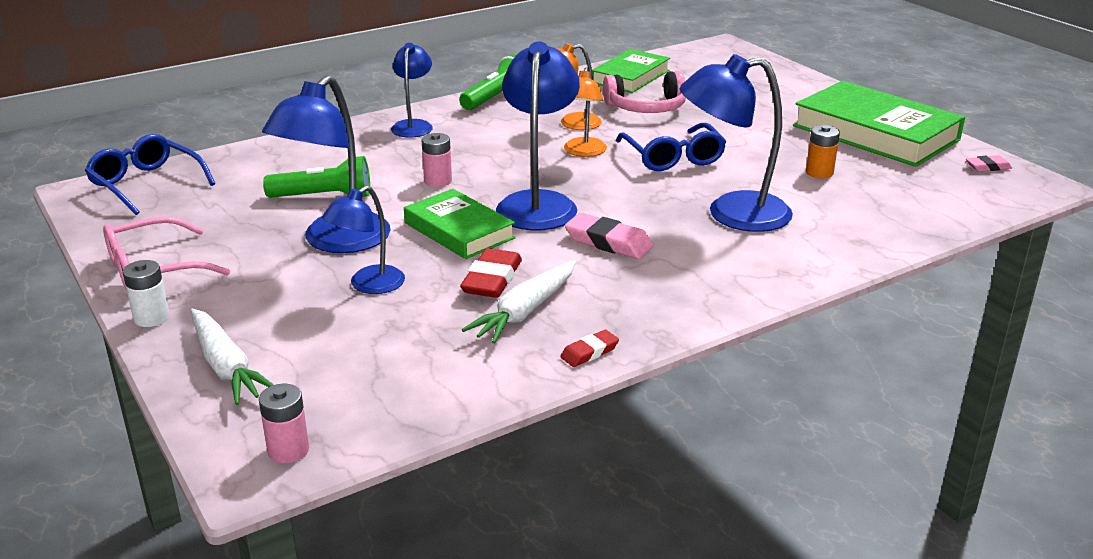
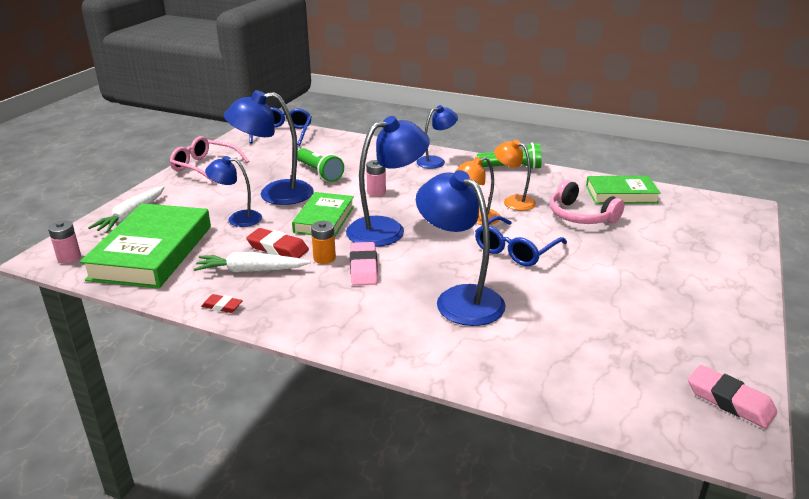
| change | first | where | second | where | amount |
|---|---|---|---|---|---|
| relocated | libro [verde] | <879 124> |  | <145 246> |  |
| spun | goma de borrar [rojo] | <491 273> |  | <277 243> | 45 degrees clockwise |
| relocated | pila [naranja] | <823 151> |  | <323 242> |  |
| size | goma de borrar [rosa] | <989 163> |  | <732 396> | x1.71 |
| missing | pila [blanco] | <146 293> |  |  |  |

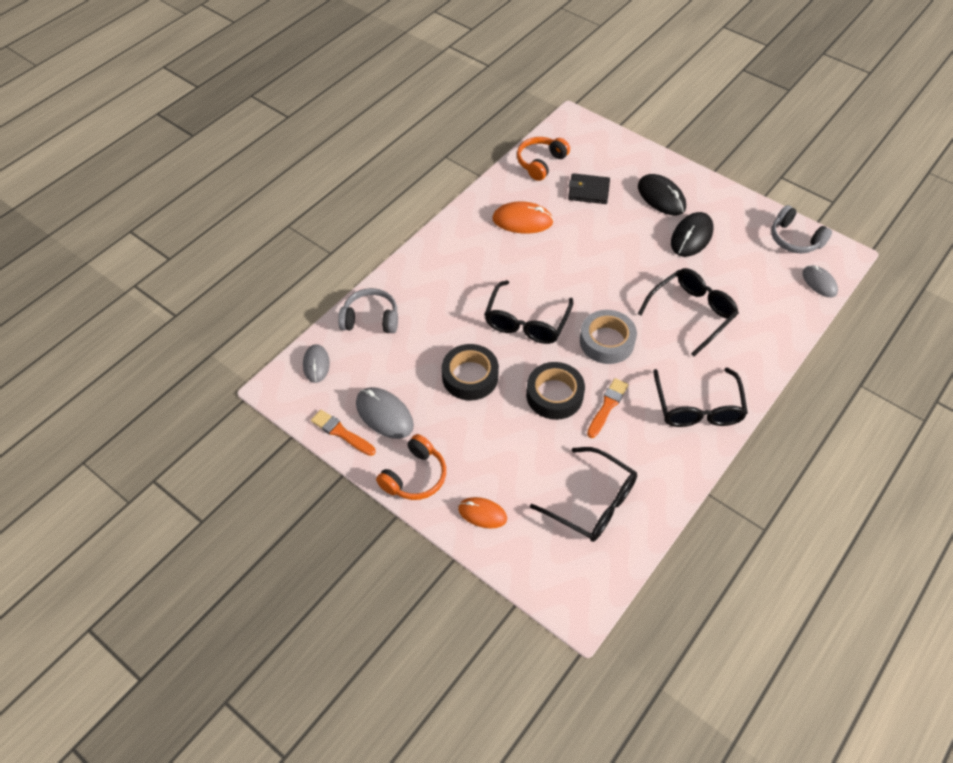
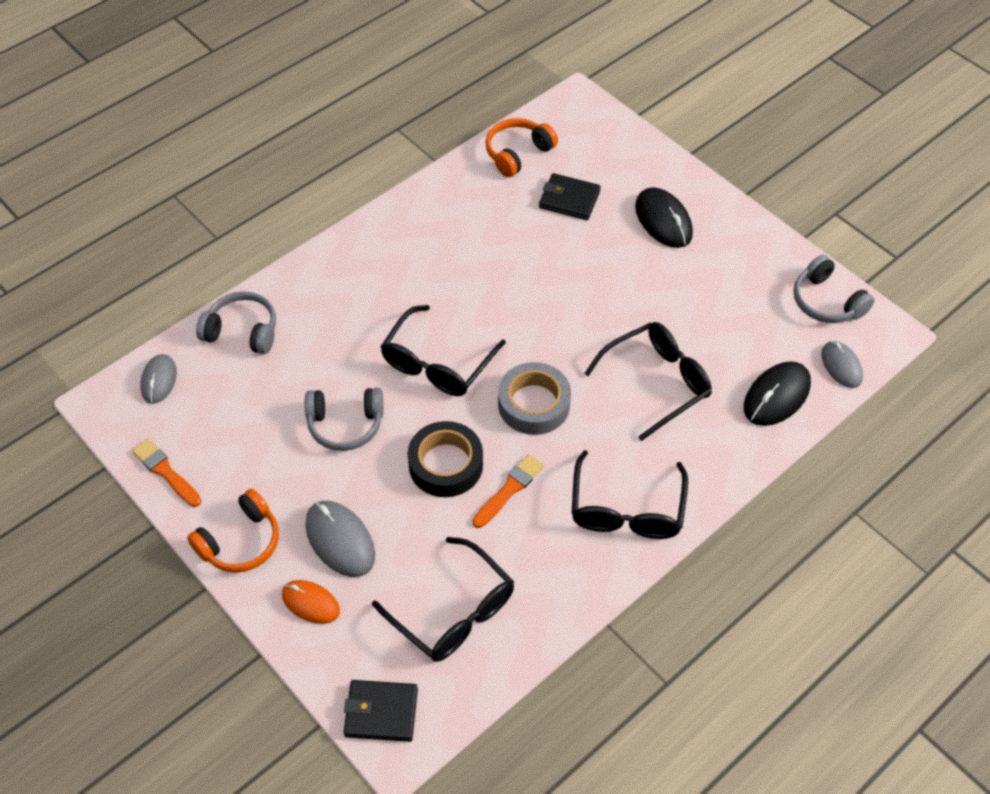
| change | first | where | second | where | amount |
|---|---|---|---|---|---|
| exchanged | cinta adhesiva [negro] | <470 372> | auriculares [gris] | <344 419> |  |
| relocated | ratón [gris] | <385 413> |  | <340 539> |  |
| appeared |  |  | cartera [negro] | <381 711> |  |
| relocated | ratón [negro] | <692 234> |  | <777 393> |  |
| missing | ratón [naranja] | <523 217> |  |  |  |

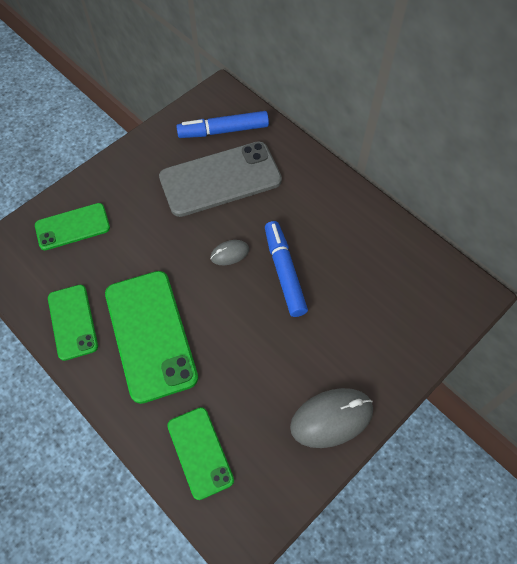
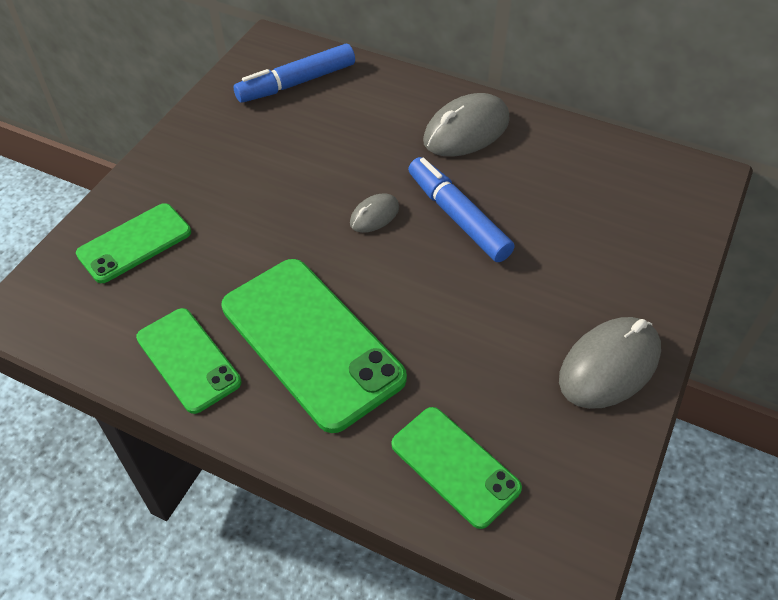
| change | first | where | second | where | amount |
|---|---|---|---|---|---|
| appeared |  |  | ratón [gris] | <466 125> |  |
| missing | móvil [gris] | <220 179> |  |  |  |

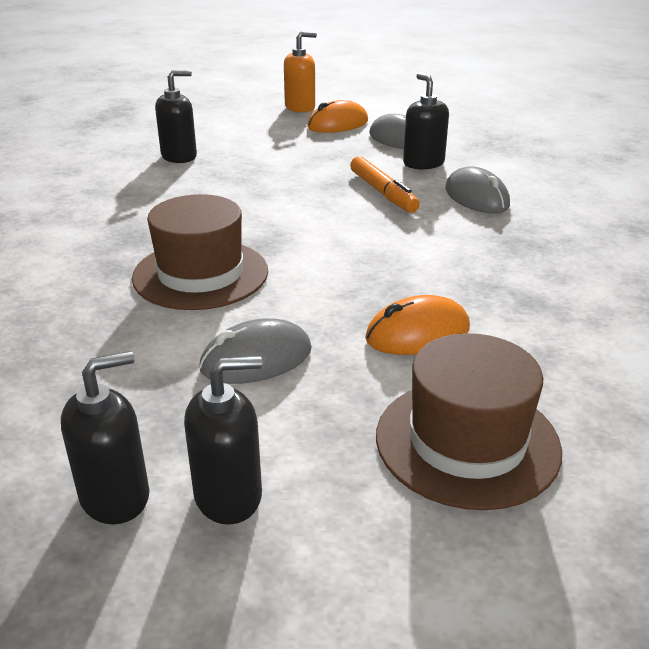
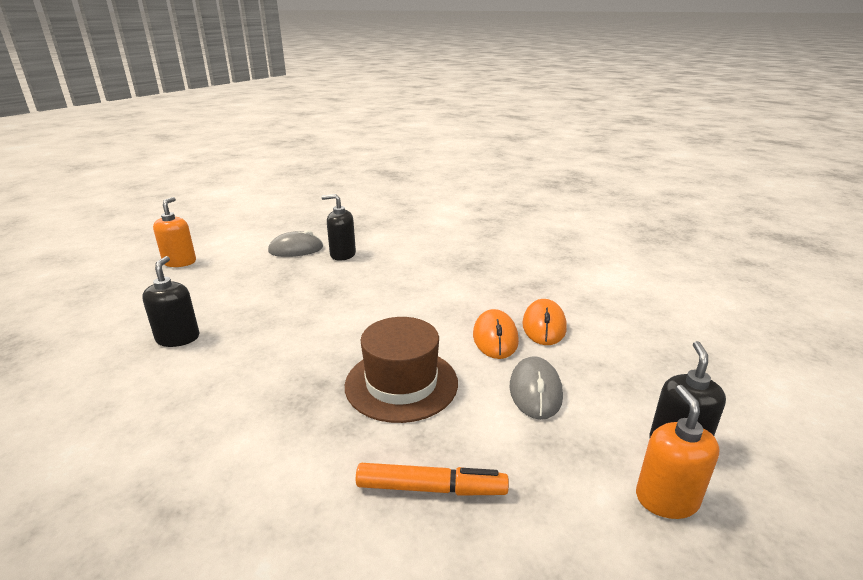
| change | first | where | second | where | amount |
|---|---|---|---|---|---|
| relocated | rotulador [naranja] | <385 184> |  | <432 479> |  |
| relocated | ratón [naranja] | <337 116> |  | <496 334> |  |
| colour | dispensador de jabón [negro] | <105 437> | dispensador de jabón [naranja] | <678 452> |  |
| missing | sombrero [marrón] | <469 421> |  |  |  |
| missing | ratón [gris] | <477 190> |  |  |  |

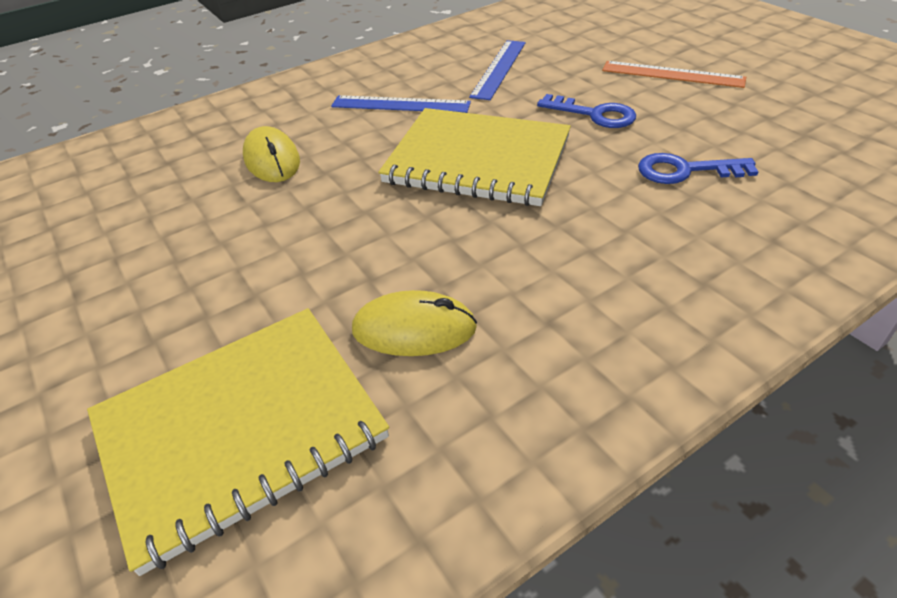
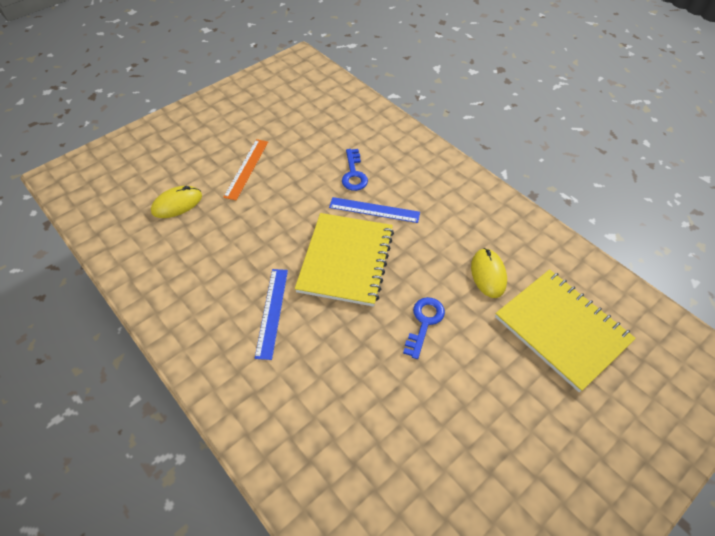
| change | first | where | second | where | amount |
|---|---|---|---|---|---|
| relocated | ratón [amarillo] | <271 154> |  | <176 202> |  |
| relocated | regla [azul] | <497 70> |  | <374 210> |  |
| relocated | llave [azul] | <586 111> |  | <424 328> |  |

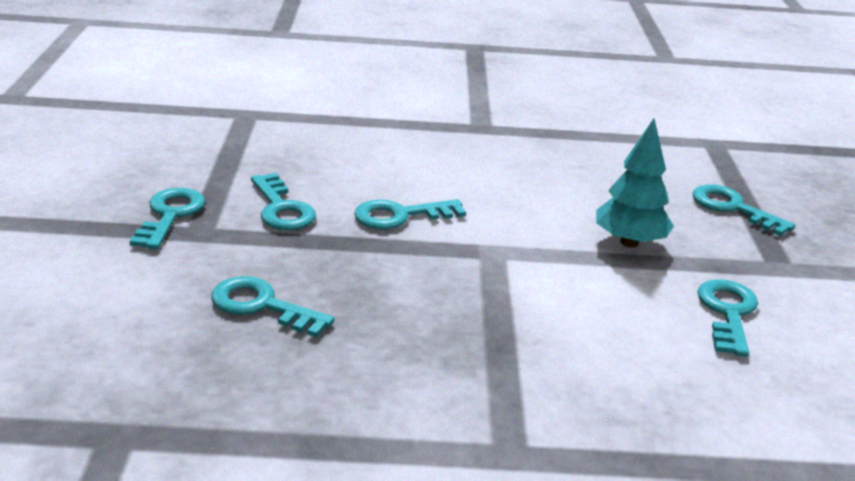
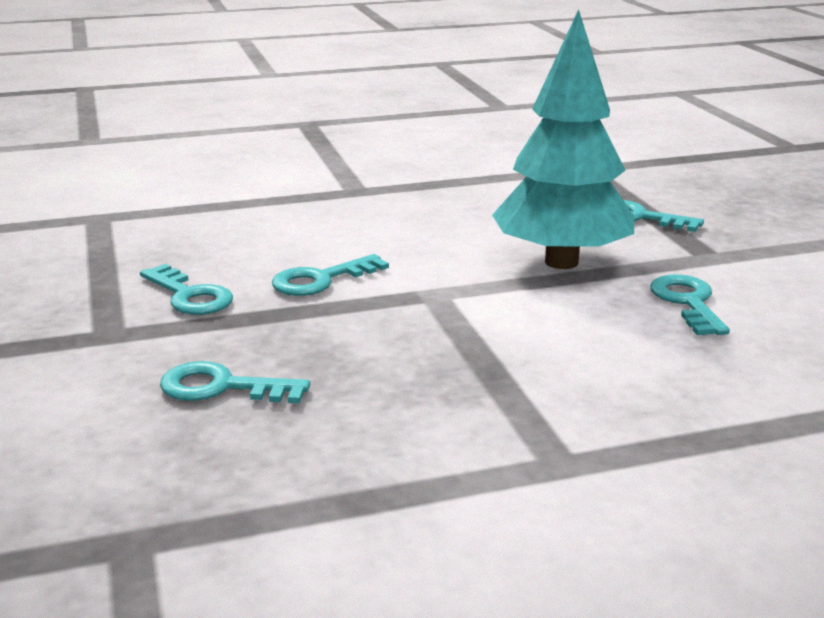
| change | first | where | second | where | amount |
|---|---|---|---|---|---|
| size | árbol [turquesa] | <635 183> |  | <563 139> | x1.75 |
| missing | llave [turquesa] | <167 218> |  |  |  |

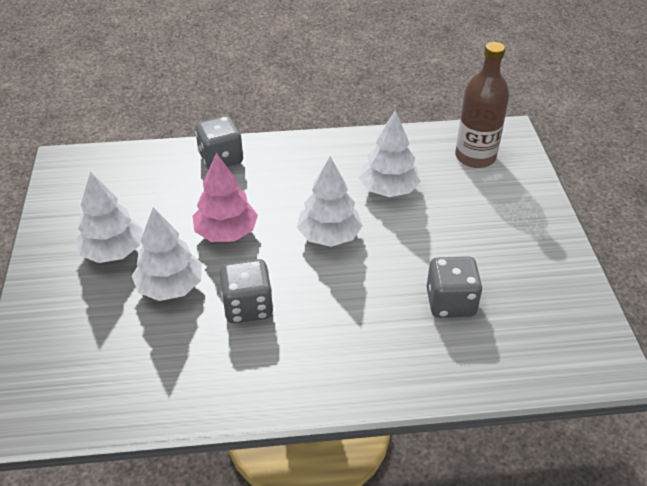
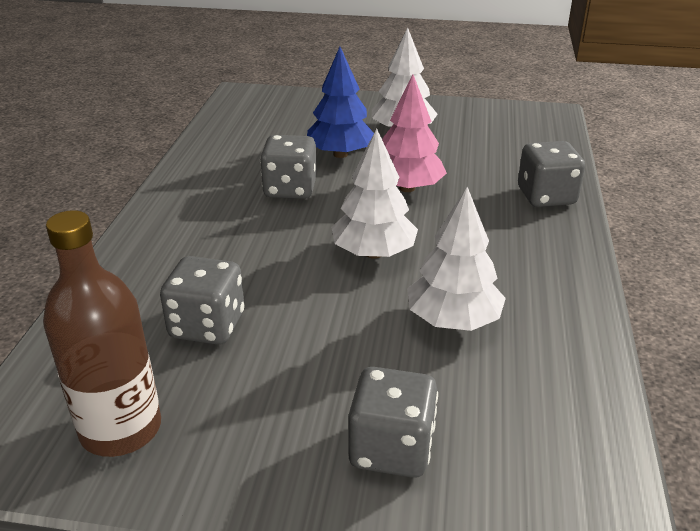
| change | first | where | second | where | amount |
|---|---|---|---|---|---|
| relocated | botella [marrón] | <482 105> |  | <102 333> |  |
| colour | árbol [blanco] | <167 254> | árbol [azul] | <340 102> |  |
| appeared |  |  | dado [gris] | <393 422> |  |

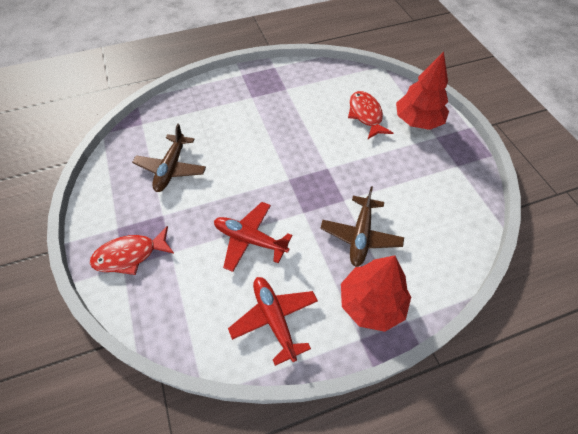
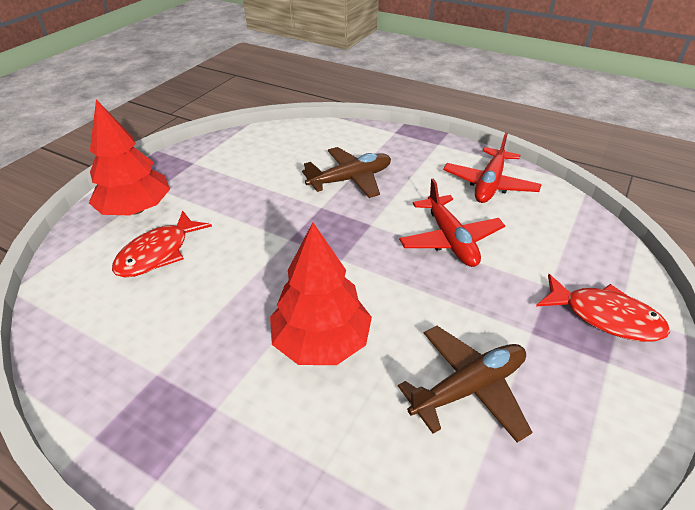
| change | first | where | second | where | amount |
|---|---|---|---|---|---|
| relocated | árbol [rojo] | <376 293> |  | <321 293> |  |

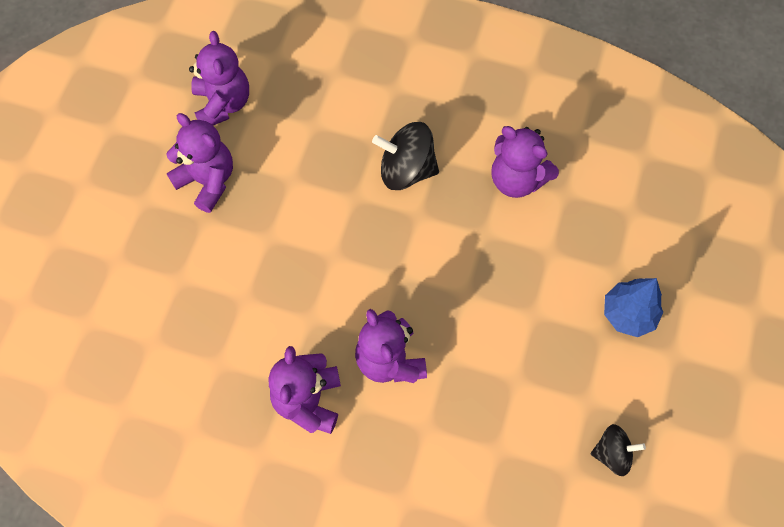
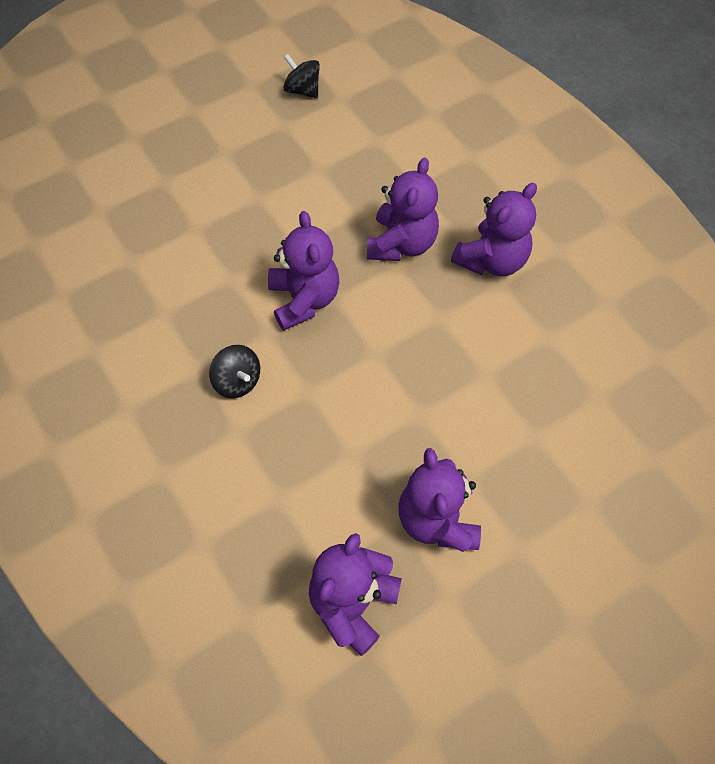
| change | first | where | second | where | amount |
|---|---|---|---|---|---|
| size | peonza [negro] | <405 156> |  | <234 371> | x0.62 |
| relocated | osito [morado] | <525 162> |  | <304 271> |  |
| missing | árbol [azul] | <633 307> |  |  |  |

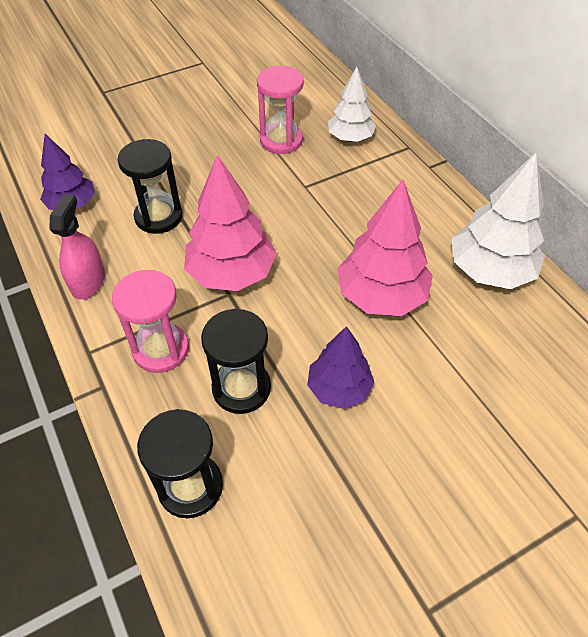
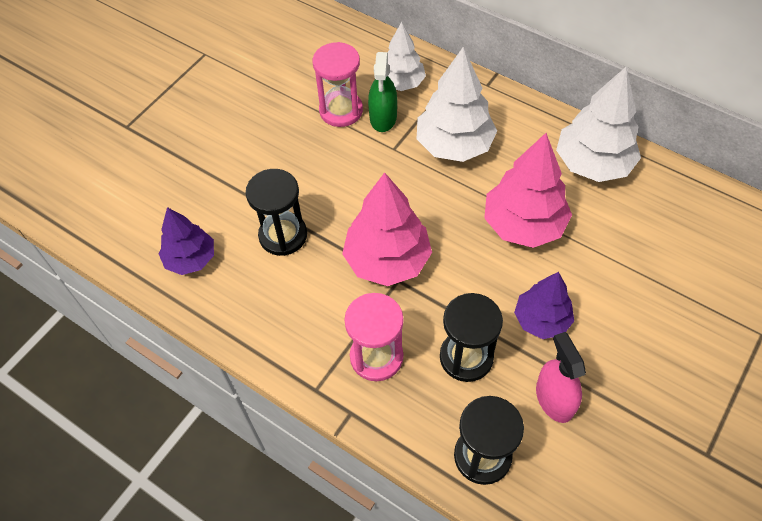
| change | first | where | second | where | amount |
|---|---|---|---|---|---|
| appeared |  |  | pulverizador [verde] | <382 92> |  |
| appeared |  |  | árbol [blanco] | <457 104> |  |
| relocated | pulverizador [rosa] | <77 247> |  | <561 377> |  |

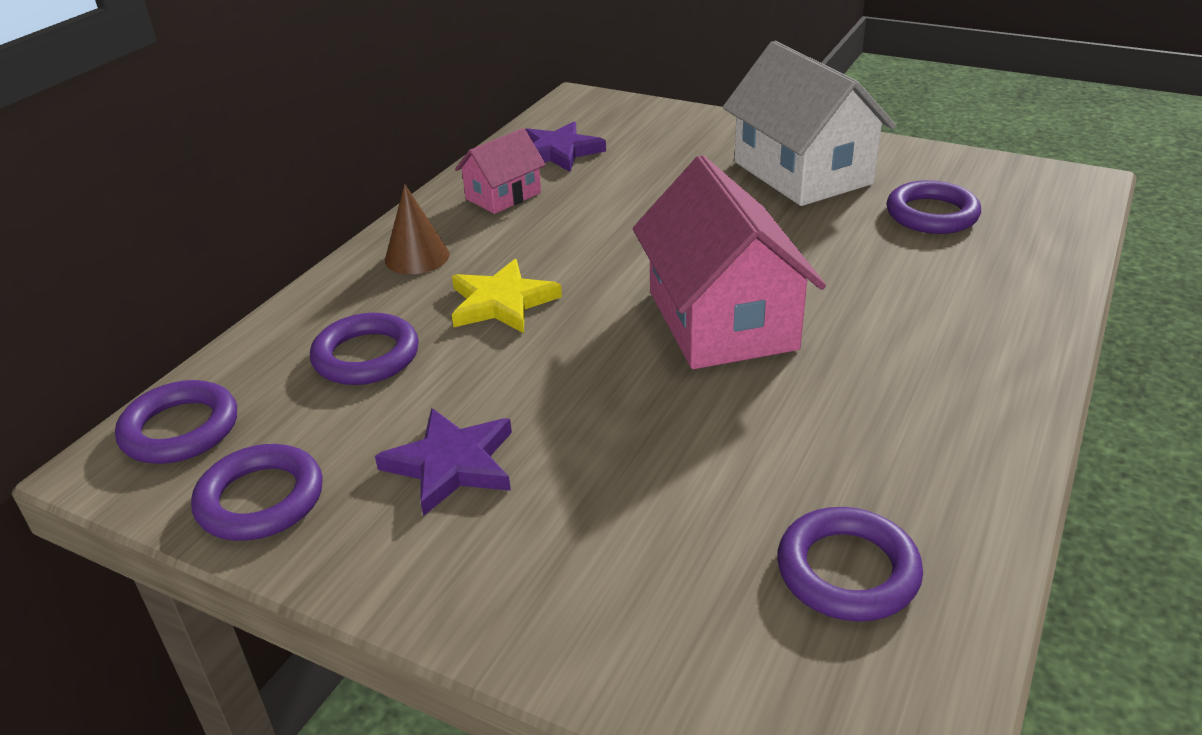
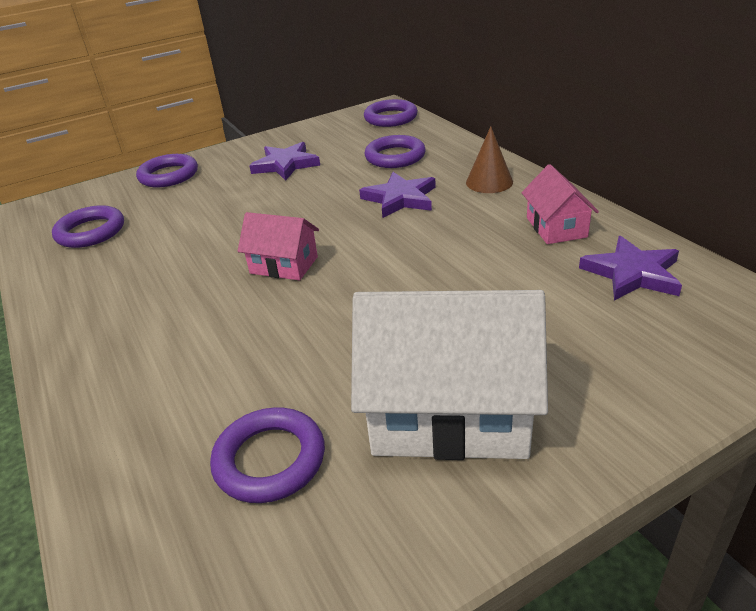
| change | first | where | second | where | amount |
|---|---|---|---|---|---|
| relocated | anillo [morado] | <257 492> |  | <167 170> |  |
| size | casa [rosa] | <729 262> |  | <278 246> | x0.52 |
| colour | estrella [amarillo] | <507 296> | estrella [morado] | <397 195> |  |

